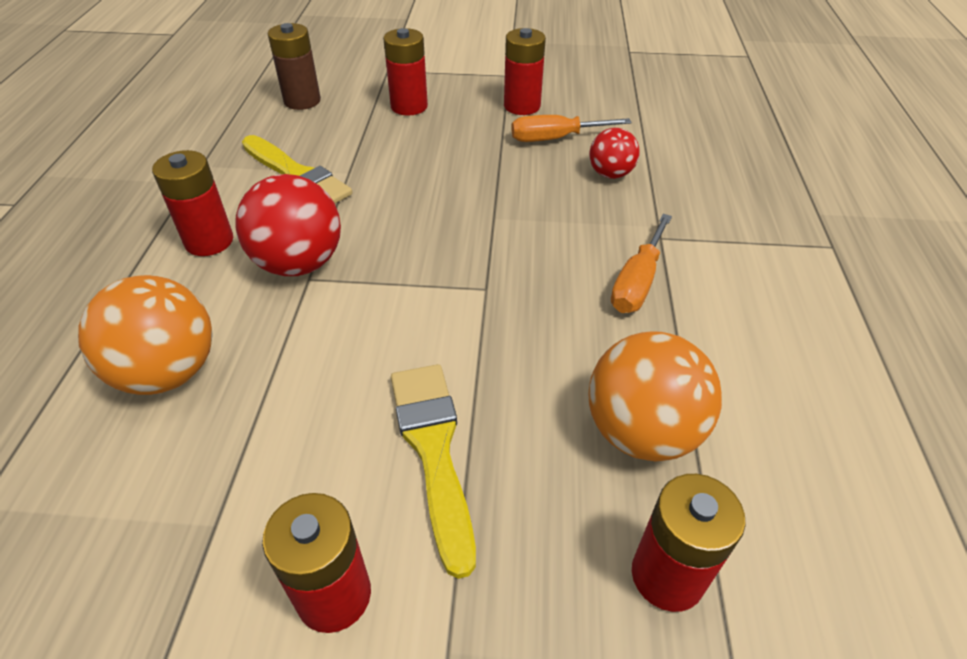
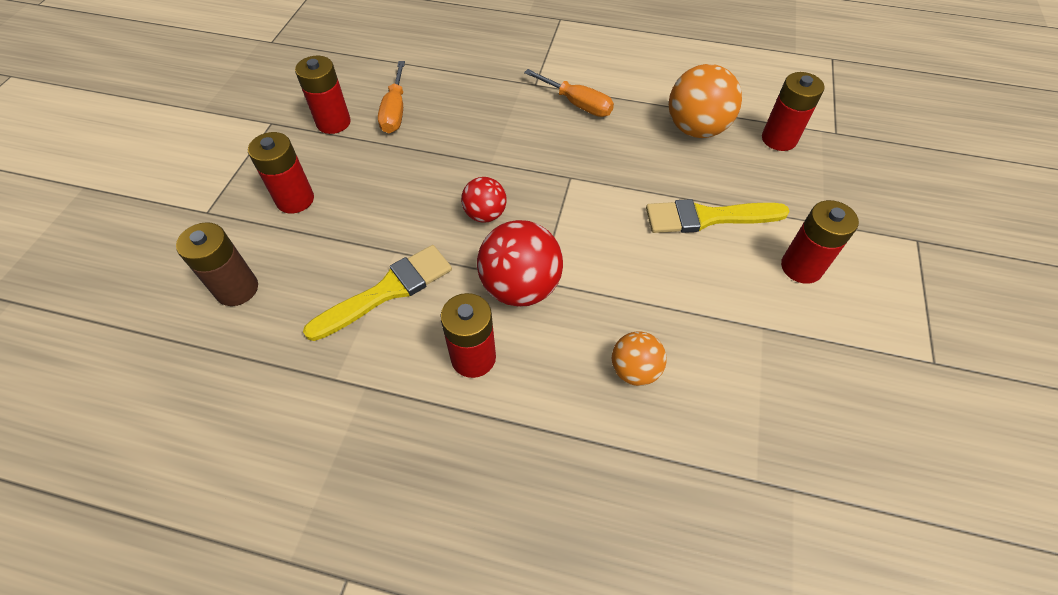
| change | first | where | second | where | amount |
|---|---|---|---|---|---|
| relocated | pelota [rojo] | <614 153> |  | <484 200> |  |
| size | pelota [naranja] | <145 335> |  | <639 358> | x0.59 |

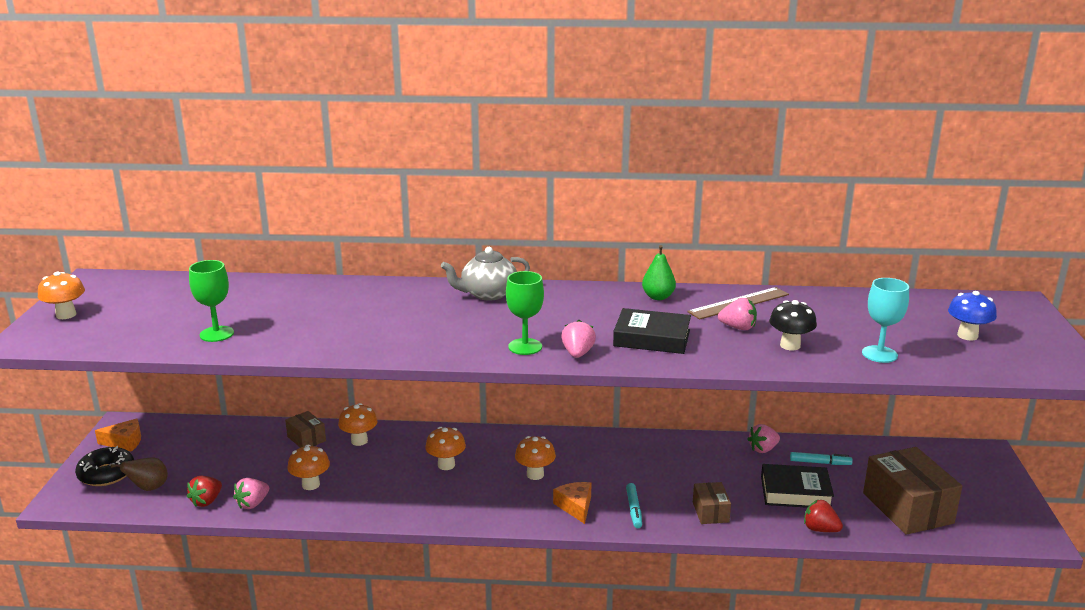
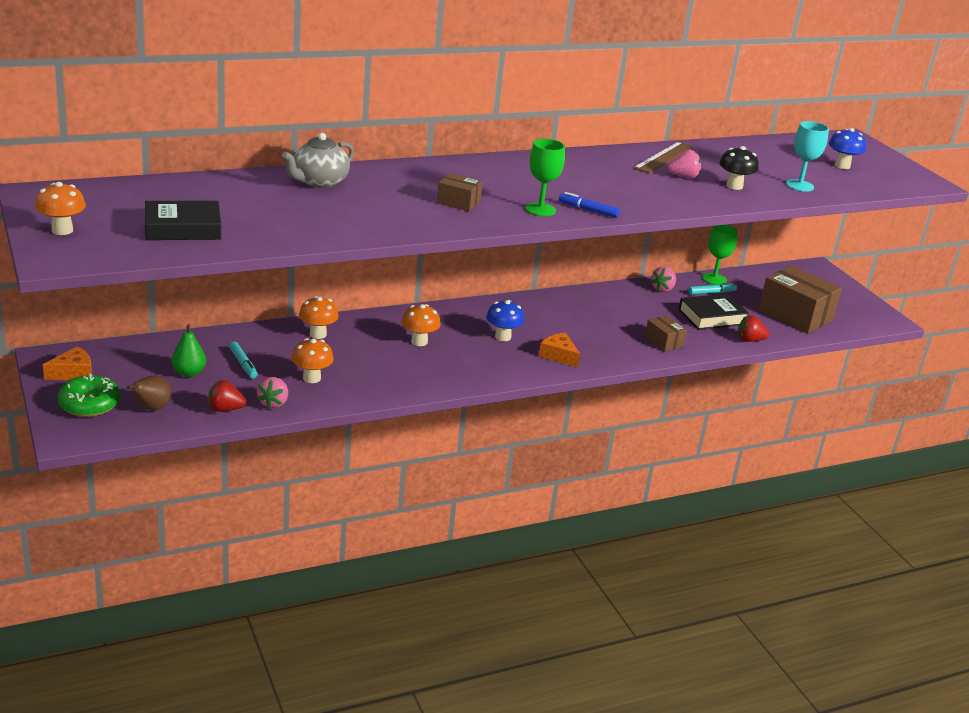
| change | first | where | second | where | amount |
|---|---|---|---|---|---|
| colour | rosquilla [negro] | <104 466> | rosquilla [verde] | <88 395> |  |
| relocated | libro [negro] | <652 331> |  | <183 220> |  |
| relocated | pera [verde] | <659 272> |  | <189 350> |  |
| spun | fresa [rojo] | <204 491> |  | <227 396> | 90 degrees clockwise |
| relocated | rotulador [turquesa] | <634 505> |  | <243 359> |  |
| relocated | tetera [gris] | <485 274> |  | <318 160> |  |
| relocated | caja [marrón] | <305 429> |  | <460 192> |  |
| colour | seta [naranja] | <535 458> | seta [azul] | <505 320> |  |
| exchanged | fresa [rosa] | <578 339> | rotulador [azul] | <589 205> |  |
| relocated | copa [verde] | <211 301> |  | <720 255> |  |

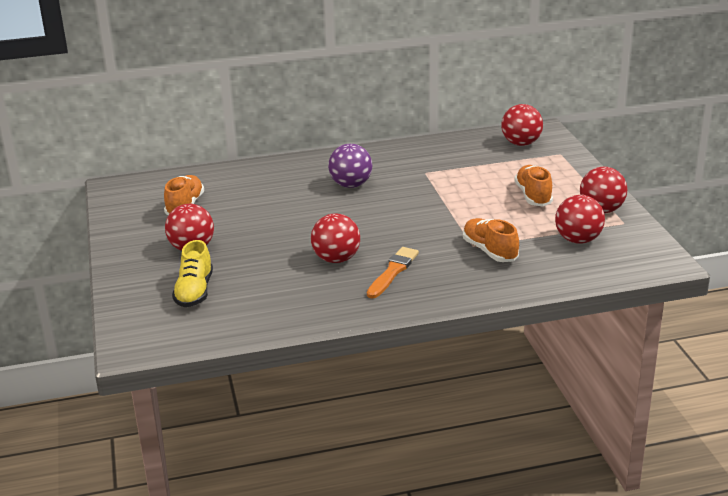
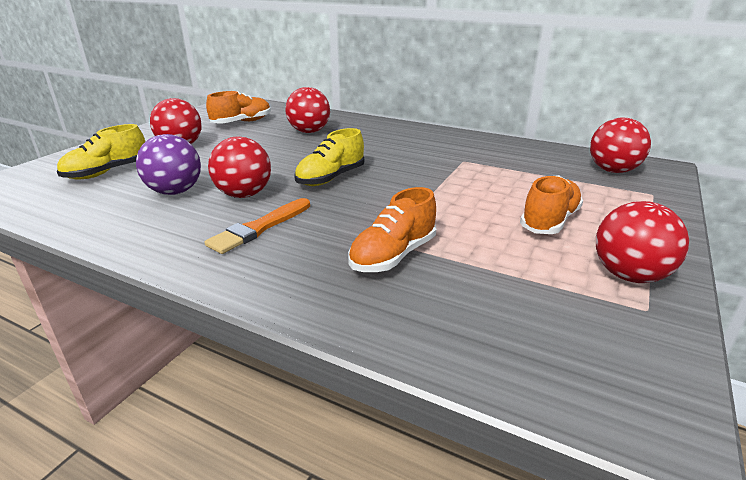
| change | first | where | second | where | amount |
|---|---|---|---|---|---|
| relocated | pelota [morado] | <350 166> |  | <168 164> |  |
| spun | pincel [naranja] | <393 272> |  | <257 226> | 150 degrees clockwise |
| relocated | pelota [rojo] | <580 219> |  | <307 110> |  |
| appeared |  |  | zapato [amarillo] | <329 157> |  |
| spun | zapato [naranja] | <491 240> |  | <392 229> | 150 degrees counterclockwise |

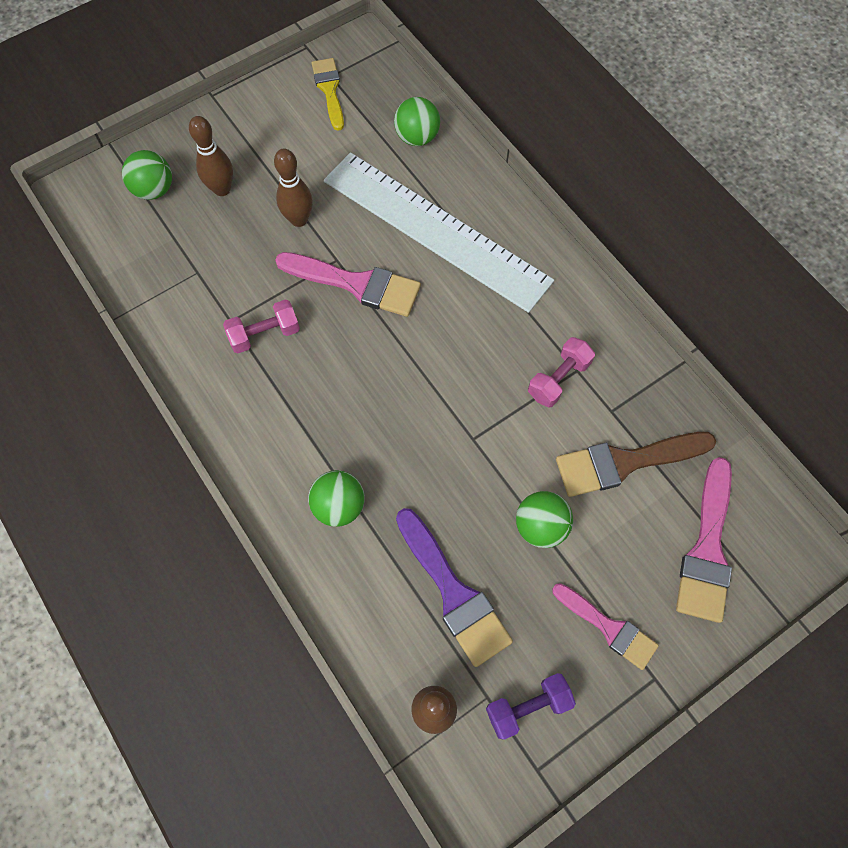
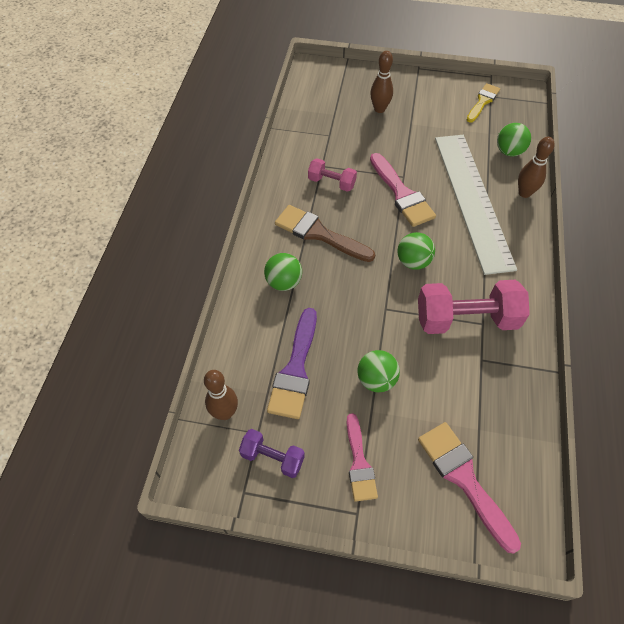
| change | first | where | second | where | amount |
|---|---|---|---|---|---|
| relocated | pincel [marrón] | <636 464> |  | <325 233> |  |
| relocated | pelota [verde] | <147 175> |  | <416 251> |  |
| size | mancuerna [rosa] | <561 372> |  | <474 307> | x1.85 |
| spun | pincel [rosa] | <704 540> |  | <469 488> | 90 degrees clockwise |
| relocated | bolo [marrón] | <293 188> |  | <536 167> |  |

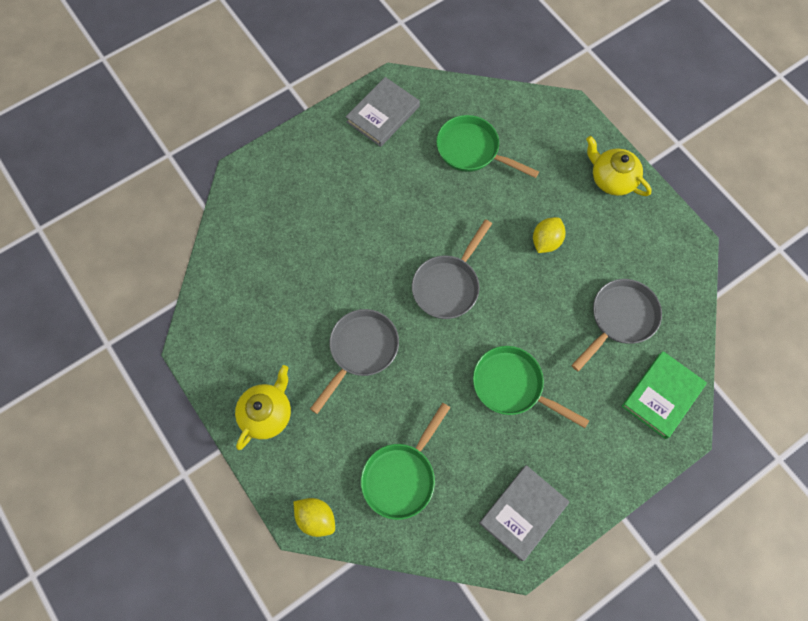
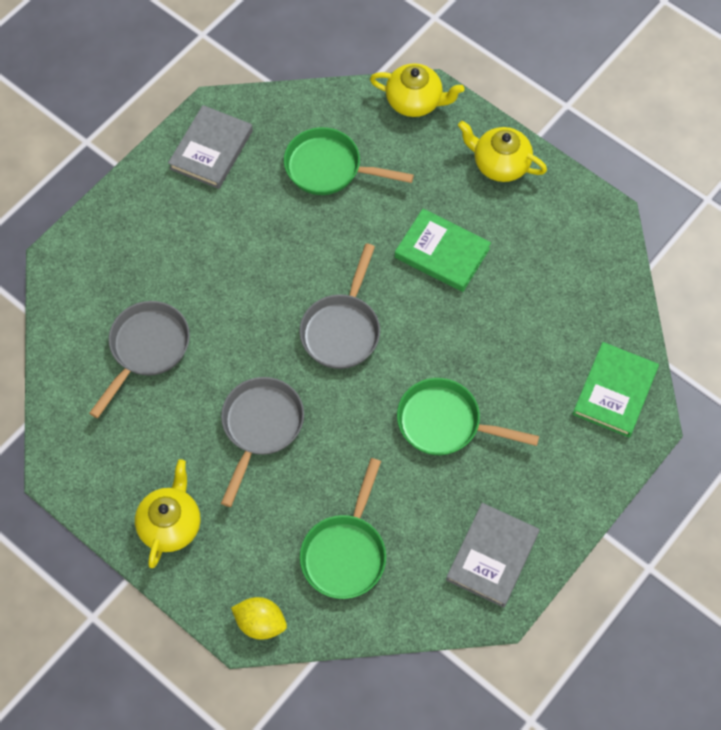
| change | first | where | second | where | amount |
|---|---|---|---|---|---|
| relocated | sartén [gris] | <616 325> |  | <139 359> |  |
| appeared |  |  | tetera [amarillo] | <417 90> |  |
| exchanged | limón [amarillo] | <549 235> | libro [verde] | <443 250> |  |

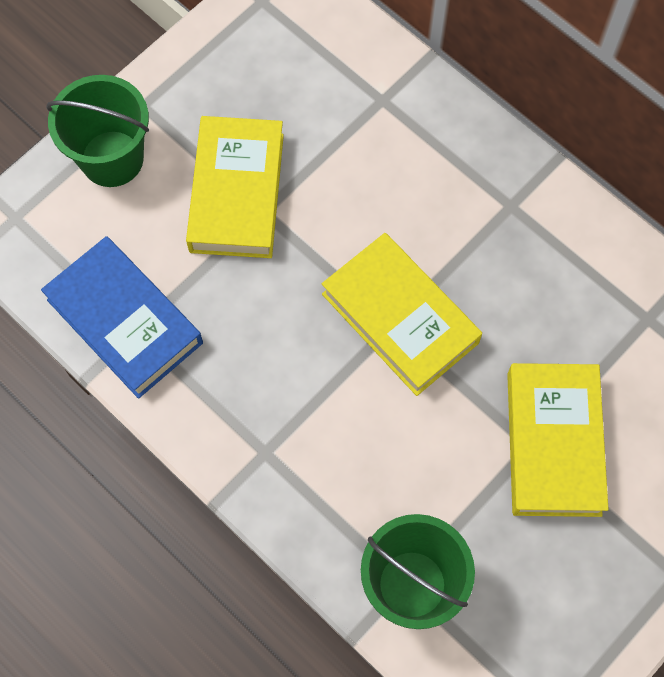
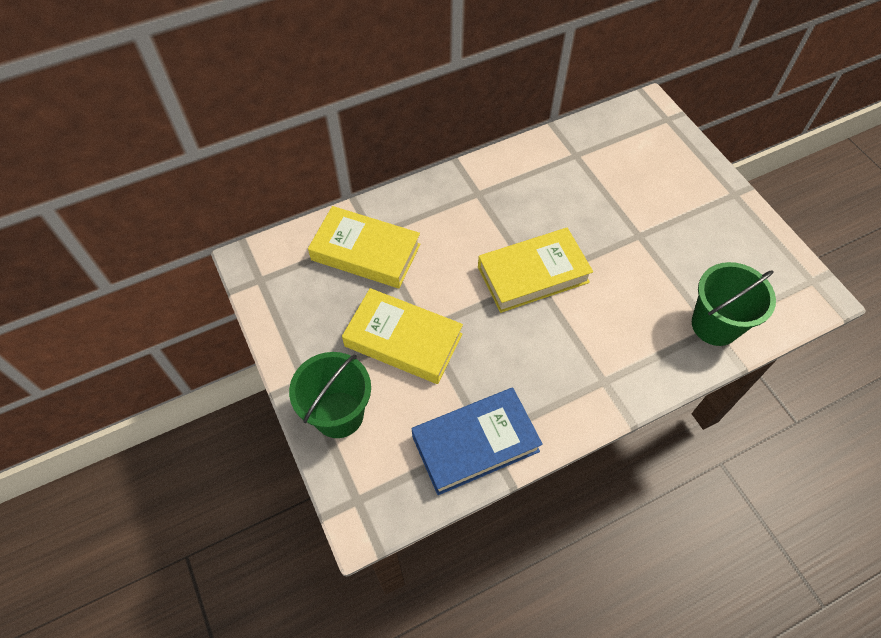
| change | first | where | second | where | amount |
|---|---|---|---|---|---|
| relocated | libro [amarillo] | <558 440> |  | <364 247> |  |

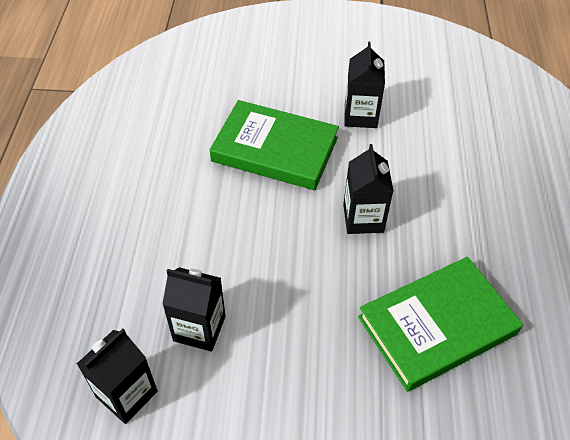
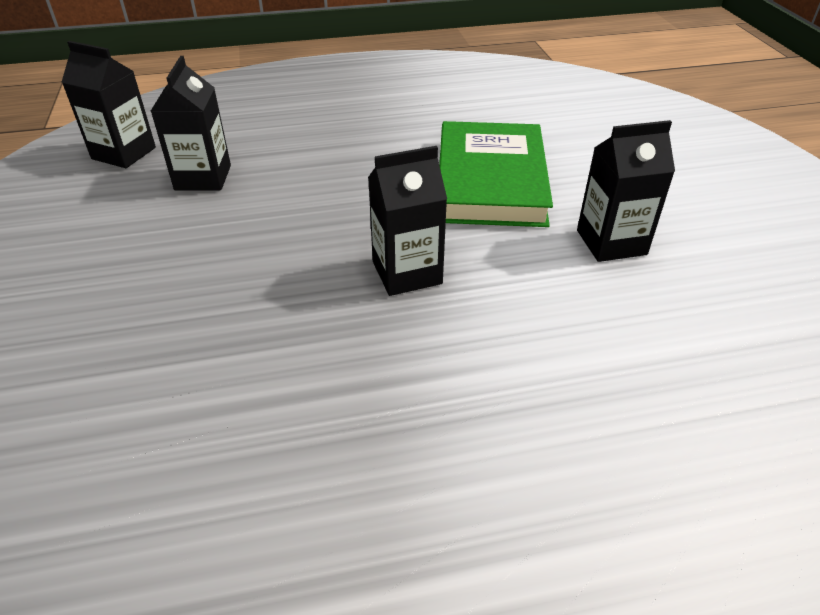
| change | first | where | second | where | amount |
|---|---|---|---|---|---|
| missing | libro [verde] | <440 324> |  |  |  |

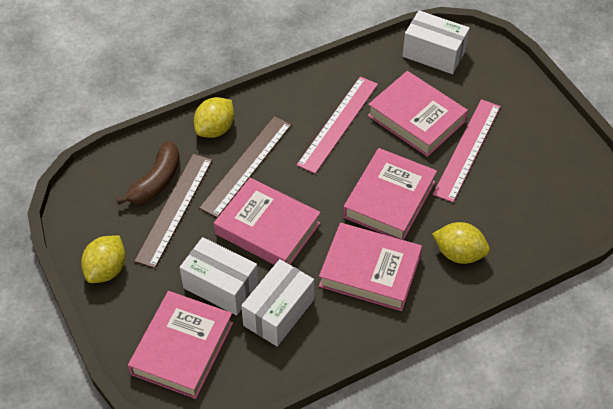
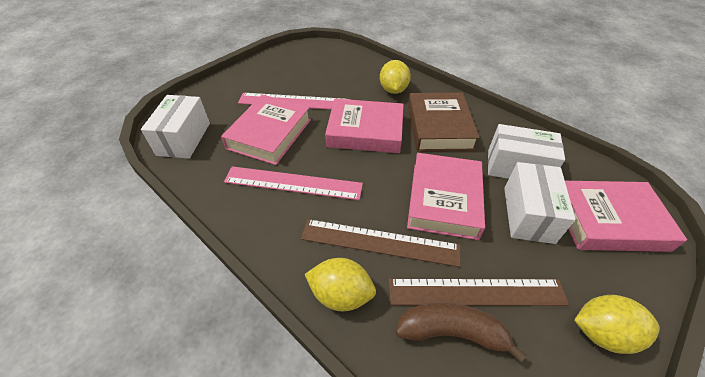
| change | first | where | second | where | amount |
|---|---|---|---|---|---|
| colour | libro [rosa] | <370 267> | libro [marrón] | <444 122> |  |

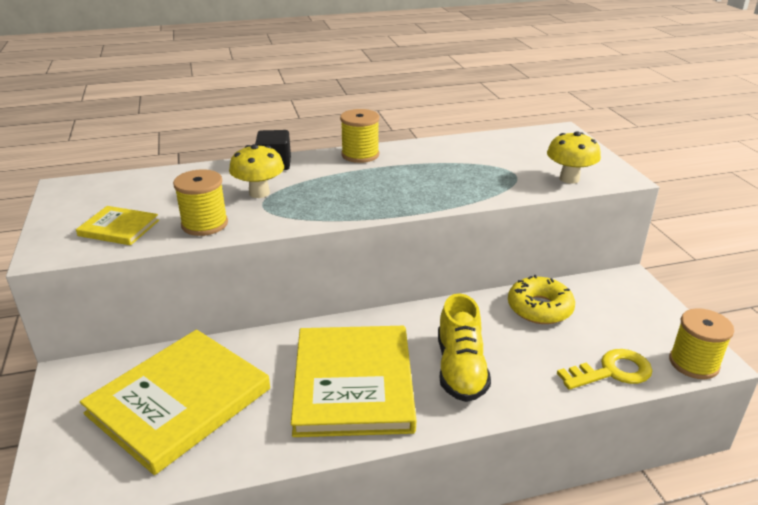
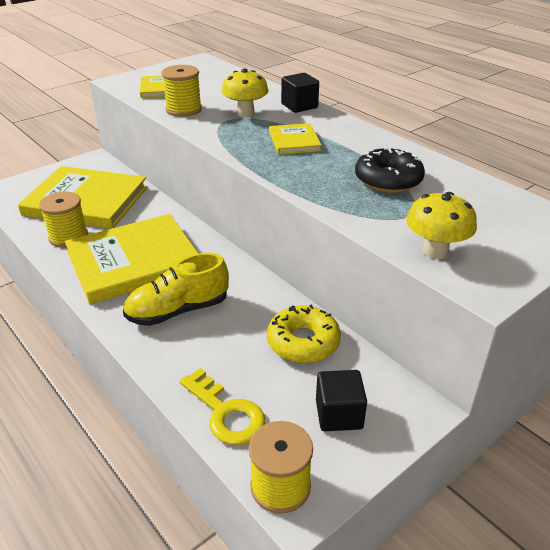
| change | first | where | second | where | amount |
|---|---|---|---|---|---|
| relocated | carrete [amarillo] | <359 136> |  | <63 219> |  |
| appeared |  |  | libro [amarillo] | <295 139> |  |
| appeared |  |  | cubo [negro] | <341 400> |  |
| appeared |  |  | rosquilla [negro] | <390 170> |  |

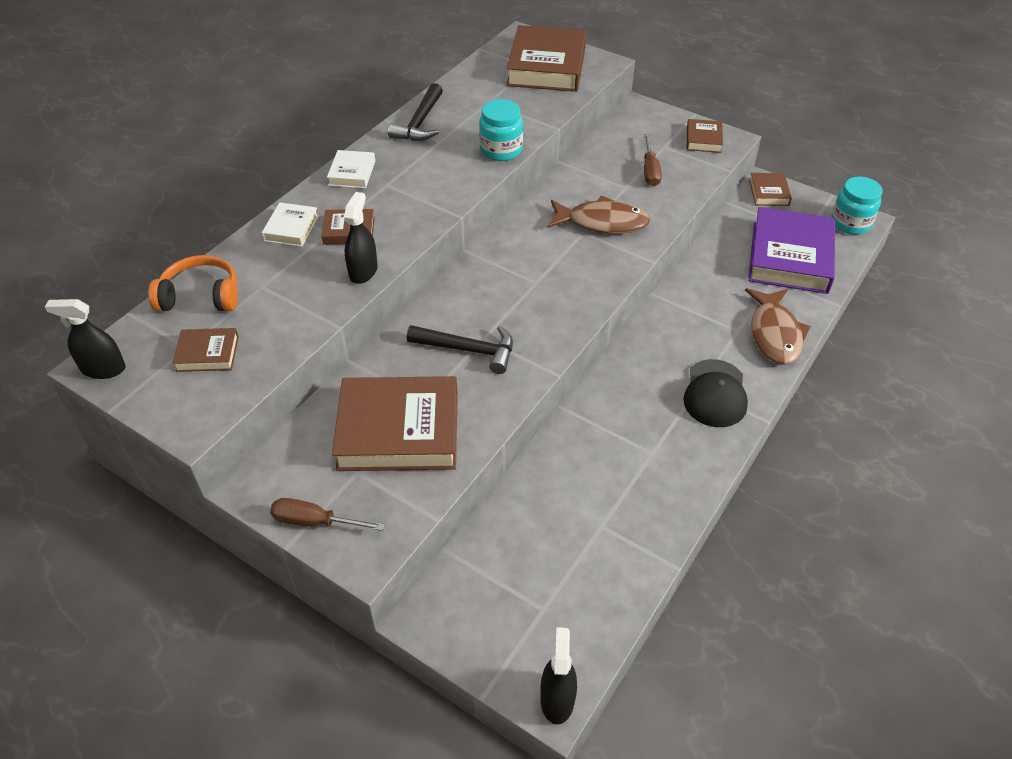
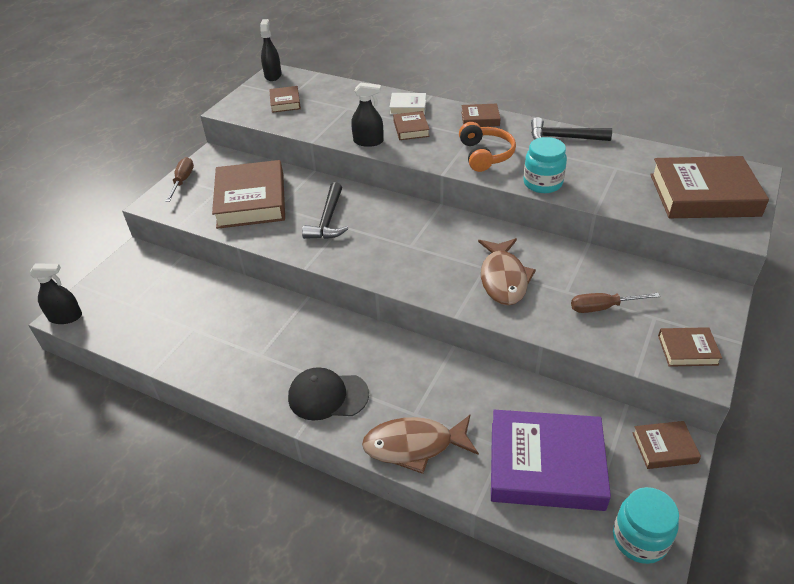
| change | first | where | second | where | amount |
|---|---|---|---|---|---|
| relocated | auriculares [naranja] | <193 283> |  | <487 147> |  |
| colour | libro [blanco] | <351 169> | libro [marrón] | <481 115> |  |

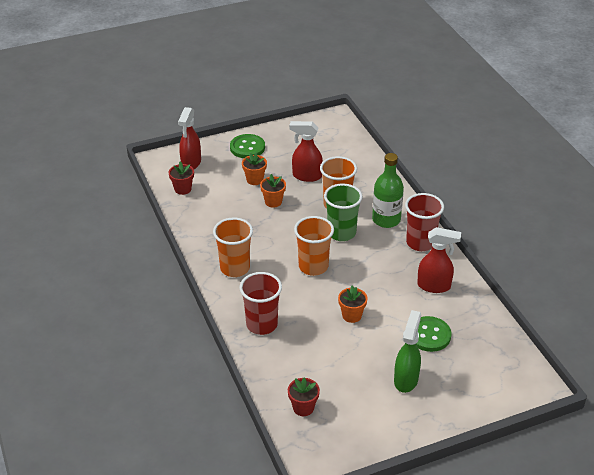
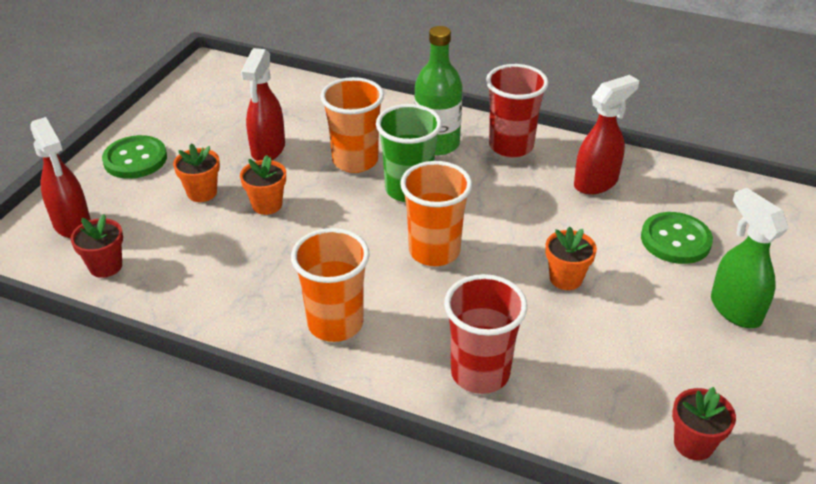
| change | first | where | second | where | amount |
|---|---|---|---|---|---|
| spun | pulverizador [rojo] | <306 151> |  | <263 104> | 45 degrees counterclockwise |

